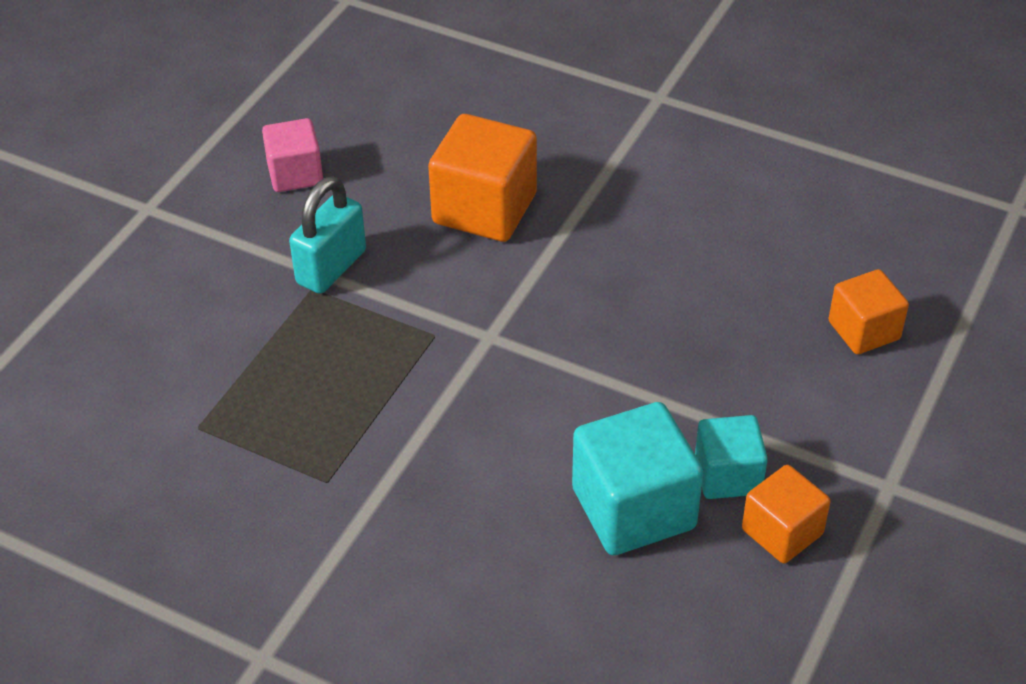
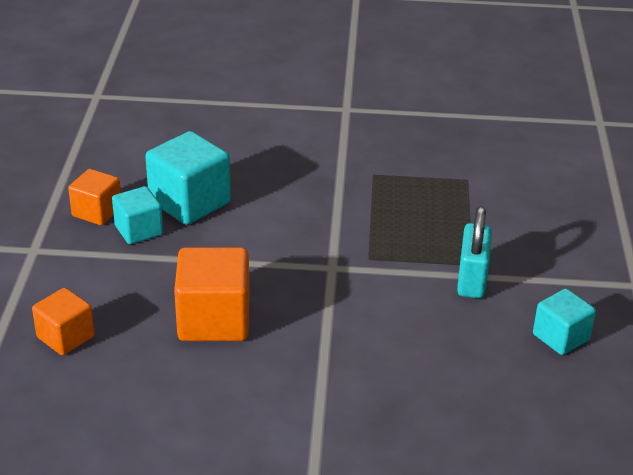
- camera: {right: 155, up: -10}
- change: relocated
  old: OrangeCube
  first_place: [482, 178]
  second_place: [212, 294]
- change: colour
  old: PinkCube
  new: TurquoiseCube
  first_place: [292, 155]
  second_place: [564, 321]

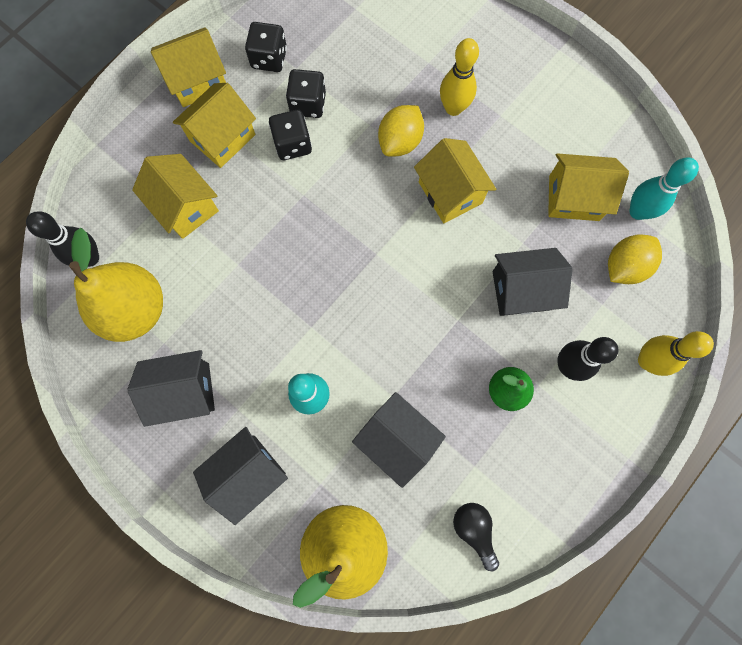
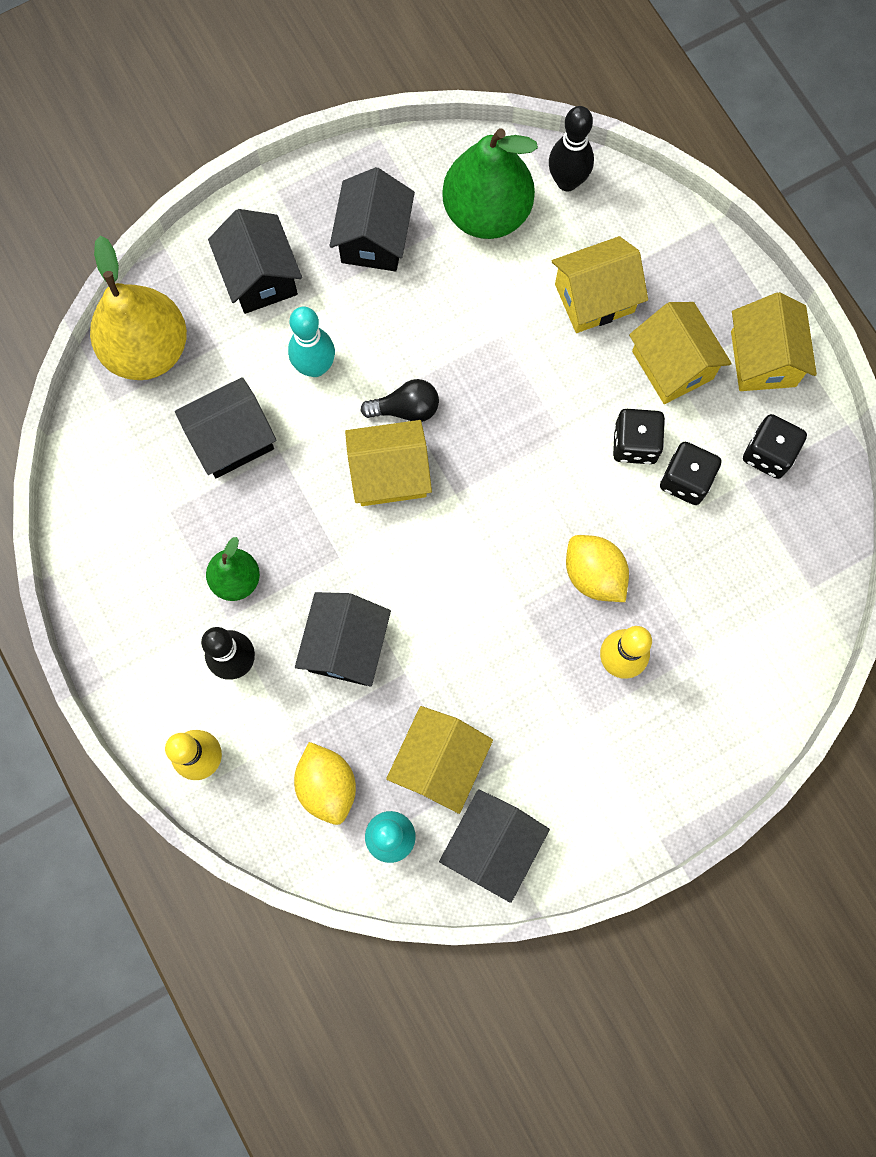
- camera: {right: 110, up: 0}
- change: relocated
  old: YellowHouse
  first_place: [455, 180]
  second_place: [388, 463]
- change: relocated
  old: BlackLightBulb
  first_place: [476, 537]
  second_place: [399, 400]
- change: appeared
  new: BlackHouse
  second_place: [494, 846]
- change: colour
  old: YellowPear
  new: GreenPear
  first_place: [116, 285]
  second_place: [490, 183]

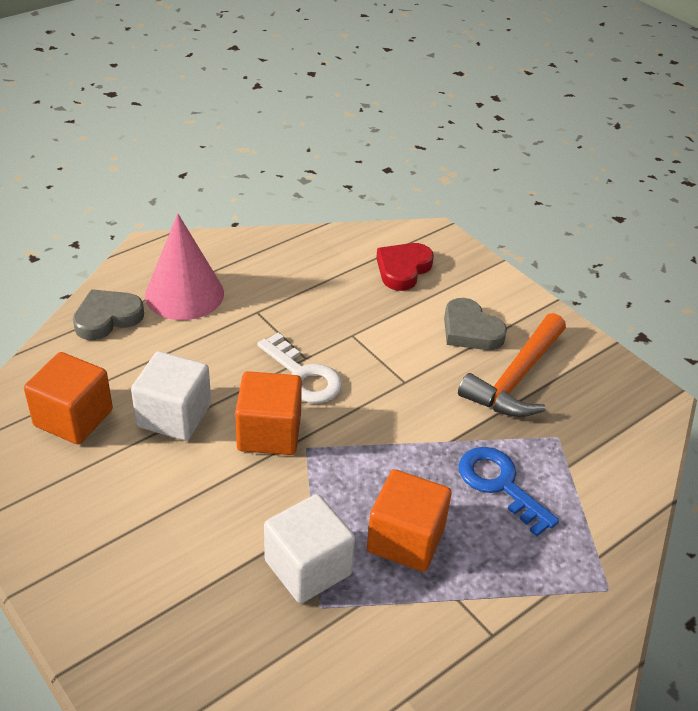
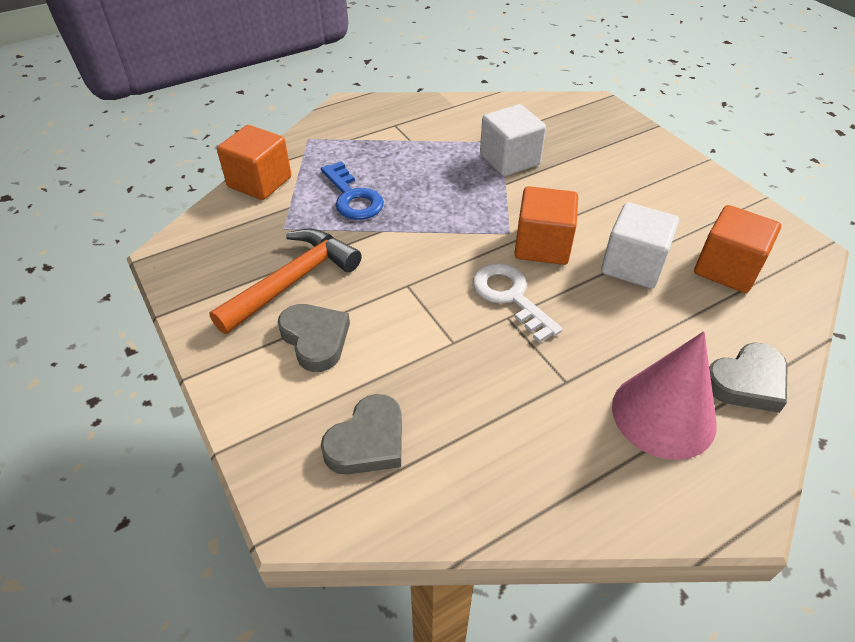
- camera: {right: -170, up: 5}
- change: relocated
  old: OrangeCube
  first_place: [409, 520]
  second_place: [254, 162]
- change: colour
  old: RedHeart
  new: GreyHeart
  first_place: [405, 267]
  second_place: [361, 434]

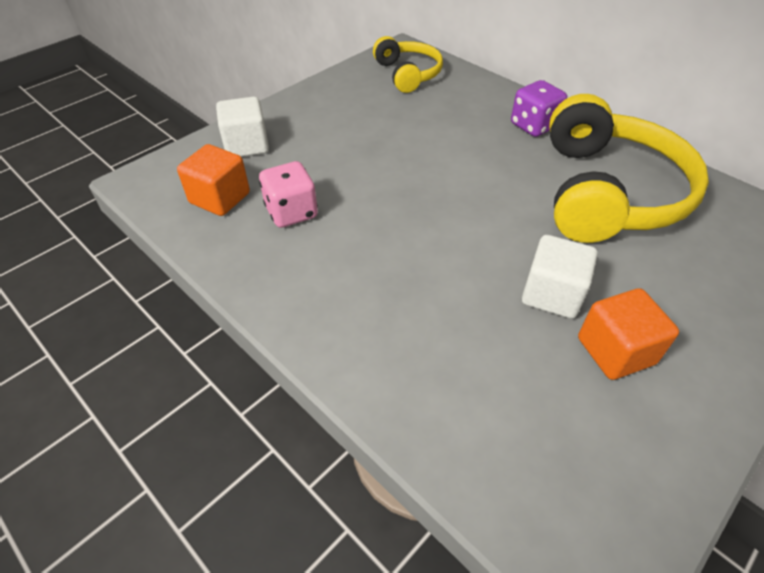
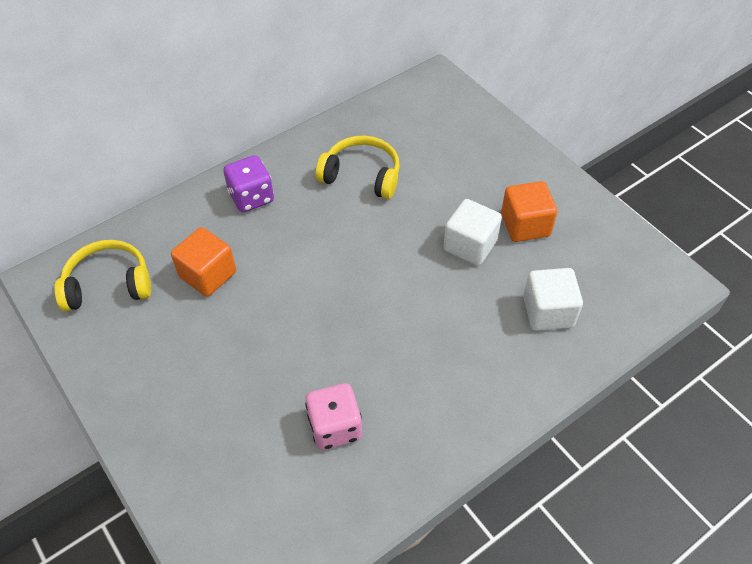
- camera: {right: -80, up: 5}
- change: relocated
  old: OrangeCube
  first_place: [213, 180]
  second_place: [203, 262]
- change: size
  old: YellowHeadphones
  first_place: [629, 168]
  second_place: [358, 167]
  factor: 0.55
- change: relocated
  old: WhiteCube
  first_place: [242, 126]
  second_place: [553, 299]

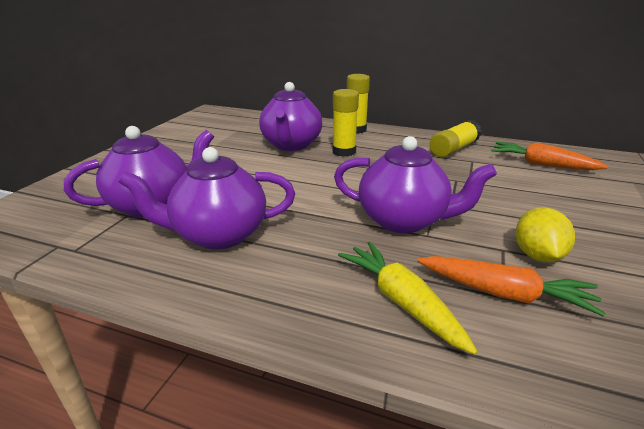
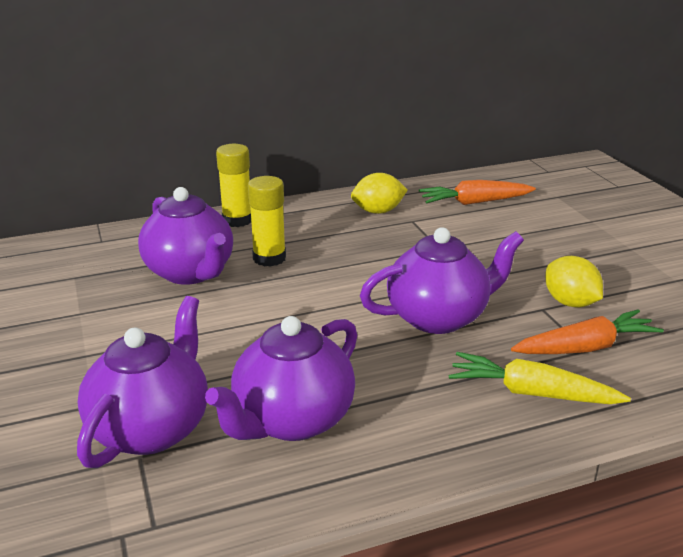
- camera: {right: -40, up: 0}
- change: exchanged
  old: YellowGlueStick
  new: YellowLemon
  first_place: [456, 139]
  second_place: [379, 193]

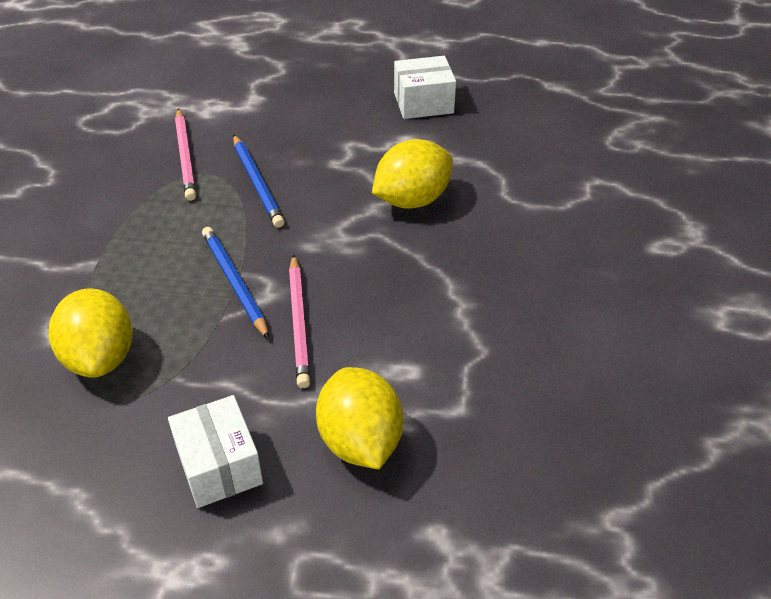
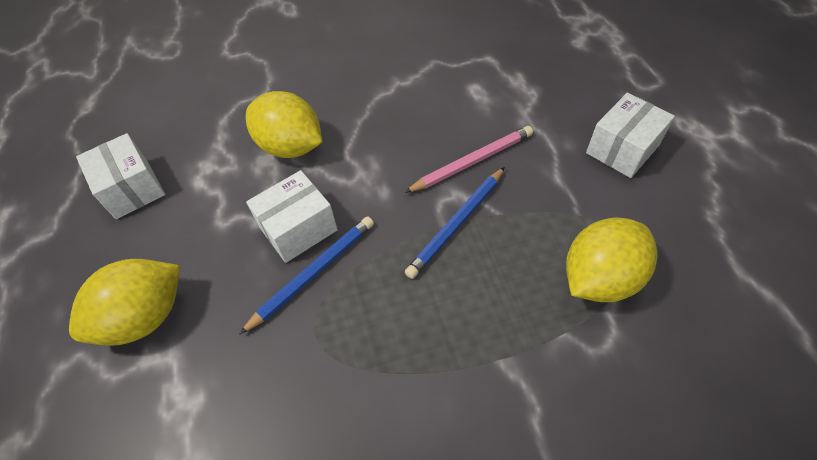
- camera: {right: -110, up: 10}
- change: relocated
  old: YellowLemon
  first_place: [359, 418]
  second_place: [124, 302]
- change: appeared
  new: WhiteBox
  second_place: [292, 216]
- change: missing
  old: PinkPencil
  first_place: [185, 154]

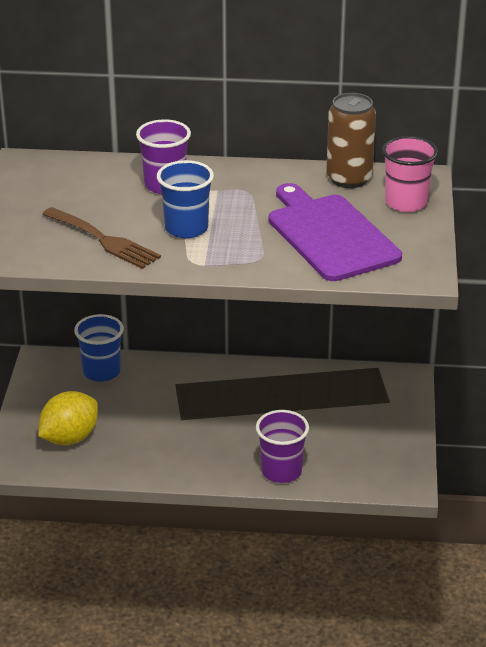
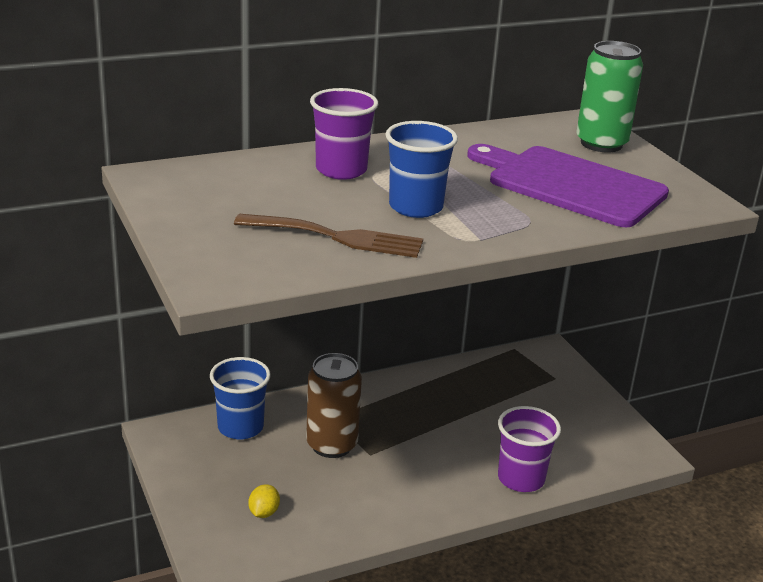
- camera: {right: -30, up: -5}
- change: size
  old: YellowLemon
  first_place: [68, 418]
  second_place: [264, 501]
  factor: 0.47
- change: relocated
  old: BrownCan
  first_place: [351, 140]
  second_place: [334, 405]
- change: exchanged
  old: PinkCup
  new: GreenCan
  first_place: [410, 174]
  second_place: [609, 97]

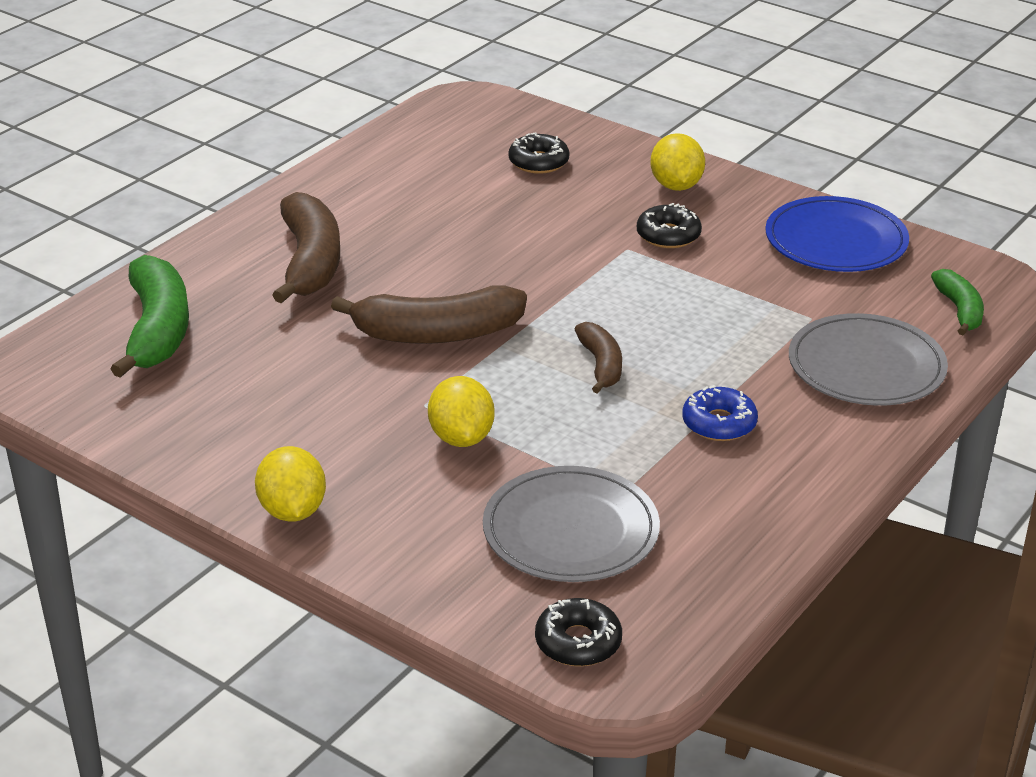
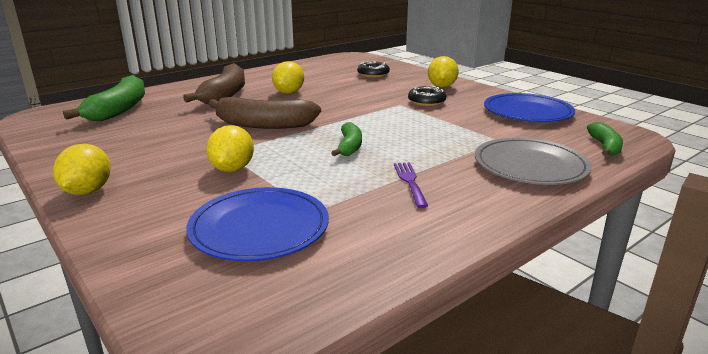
- camera: {right: 15, up: -10}
- change: colour
  old: GreyPlate
  new: BluePlate
  first_place: [571, 524]
  second_place: [257, 224]
- change: appeared
  new: YellowLemon
  second_place: [288, 77]
- change: colour
  old: BrownBanana
  new: GreenBanana
  first_place: [598, 358]
  second_place: [346, 139]
- change: exchanged
  old: BlueDonut
  new: PurpleFork
  first_place: [720, 413]
  second_place: [411, 185]
- change: missing
  old: BlackDonut
  first_place: [578, 632]

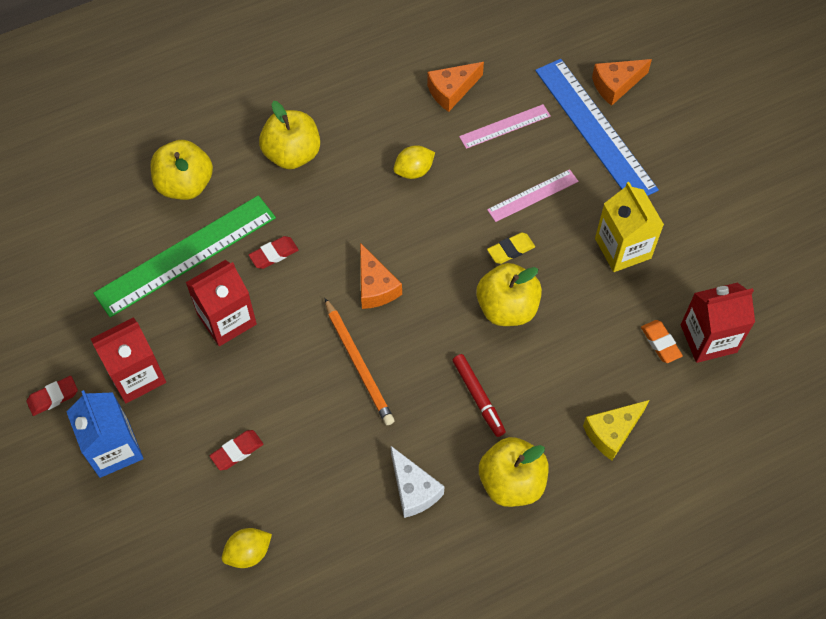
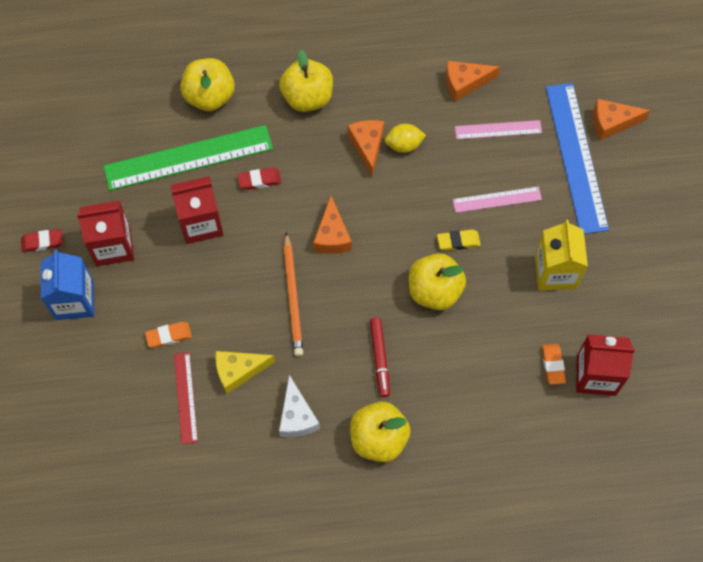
- camera: {right: 20, up: 5}
- change: colour
  old: RedEraser
  new: OrangeEraser
  first_place: [236, 450]
  second_place: [168, 335]
- change: appeared
  new: RedRuler
  second_place: [186, 398]
- change: relocated
  old: YellowCheese
  first_place: [616, 430]
  second_place: [245, 372]
- change: appeared
  new: OrangeCheese
  second_place: [366, 148]
- change: missing
  old: YellowLemon
  first_place: [247, 548]

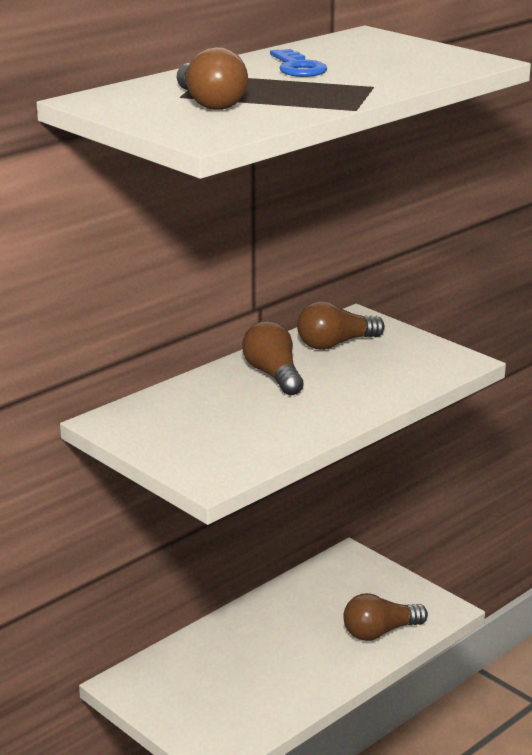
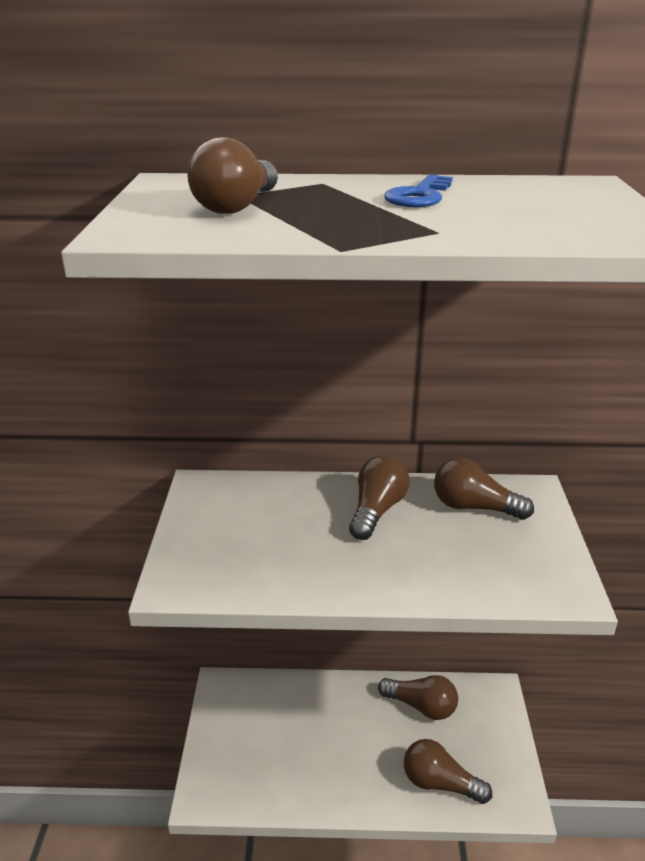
- camera: {right: 45, up: 5}
- change: appeared
  new: BrownLightBulb
  second_place: [418, 697]

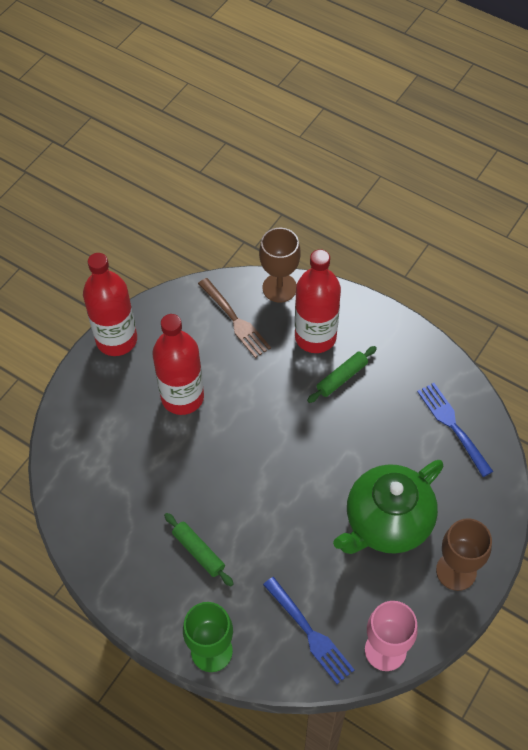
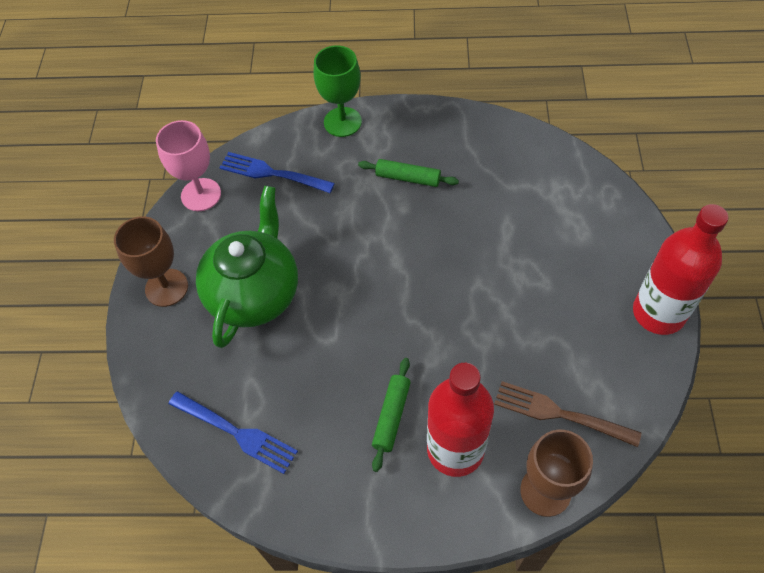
- camera: {right: 150, up: 0}
- change: missing
  old: RedBottle
  first_place: [178, 364]

